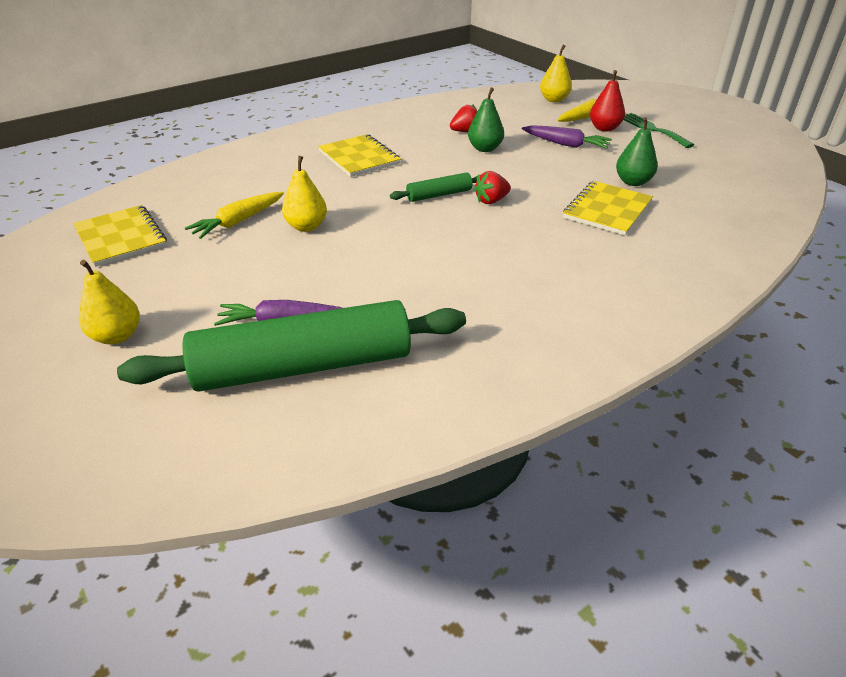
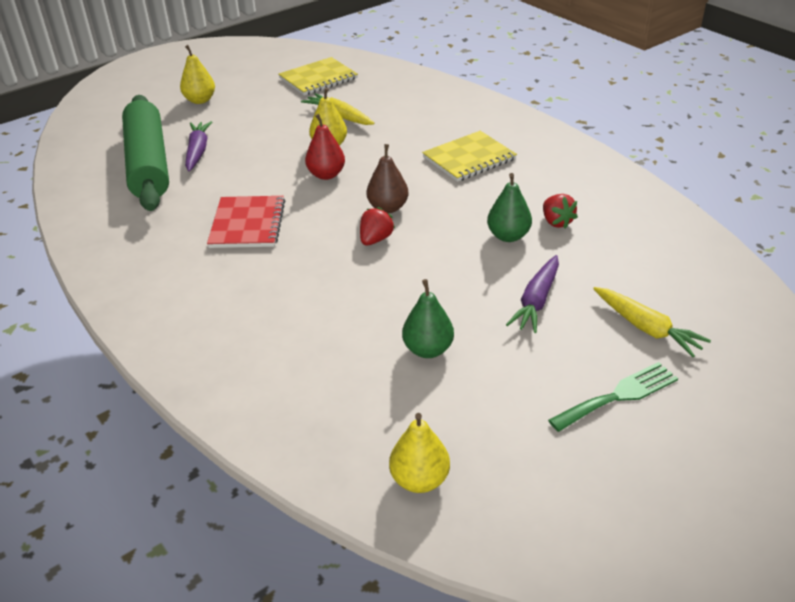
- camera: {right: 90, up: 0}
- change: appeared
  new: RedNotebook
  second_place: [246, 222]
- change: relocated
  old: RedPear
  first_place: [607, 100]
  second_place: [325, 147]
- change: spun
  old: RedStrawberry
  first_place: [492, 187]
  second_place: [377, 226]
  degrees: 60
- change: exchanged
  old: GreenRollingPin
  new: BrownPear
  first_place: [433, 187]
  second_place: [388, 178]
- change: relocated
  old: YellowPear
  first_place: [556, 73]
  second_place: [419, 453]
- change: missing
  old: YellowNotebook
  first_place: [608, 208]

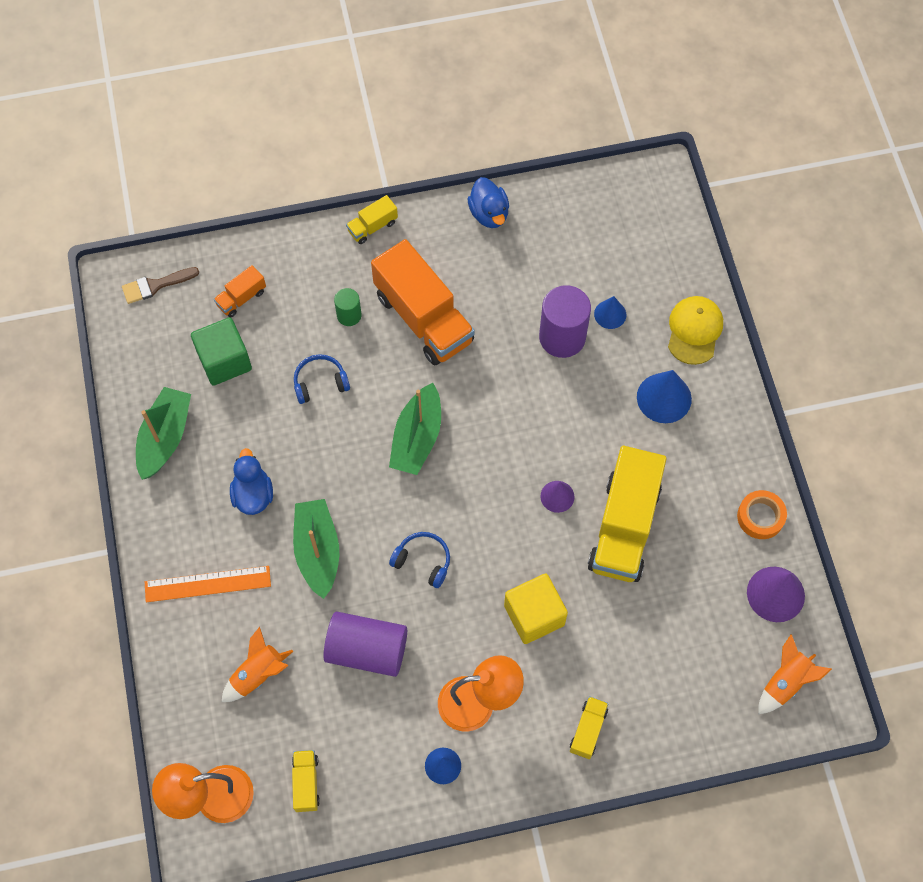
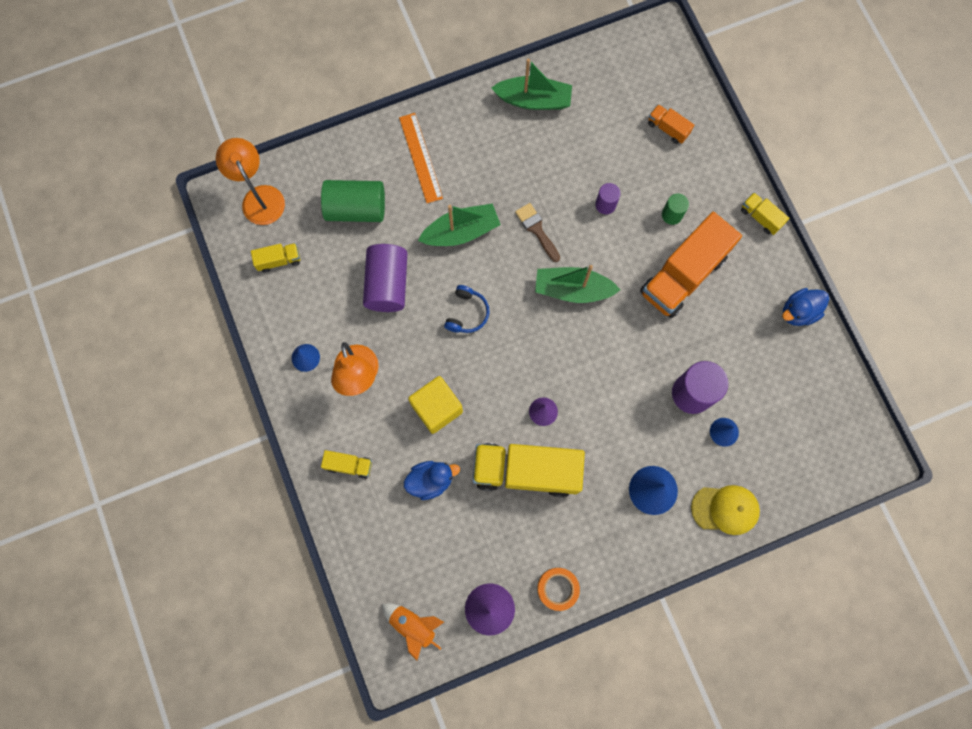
- camera: {right: 80, up: 10}
- change: exchanged
  old: OrangeRocket
  new: GreenCylinder
  first_place: [258, 664]
  second_place: [353, 201]
- change: relocated
  old: BlueDuck
  first_place: [251, 481]
  second_place: [432, 480]
- change: relocated
  old: BrownBrush
  first_place: [160, 285]
  second_place: [537, 232]
- change: exchanged
  old: BlueHeadphones
  new: PurpleCylinder
  first_place: [322, 379]
  second_place: [608, 198]
- change: missing
  old: GreenCube
  first_place: [221, 351]

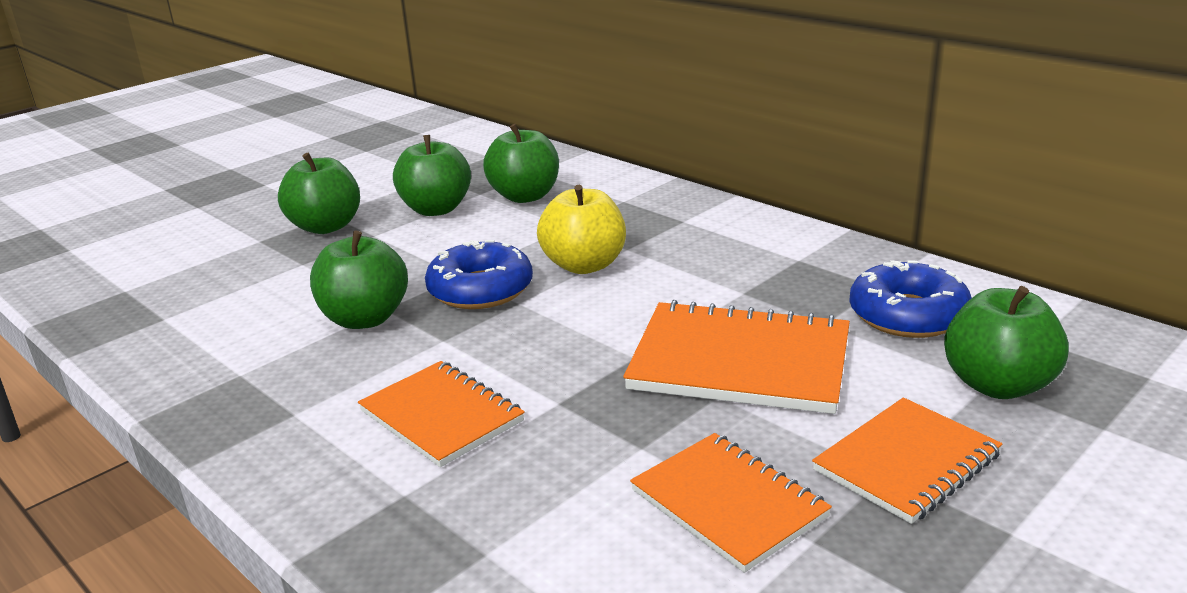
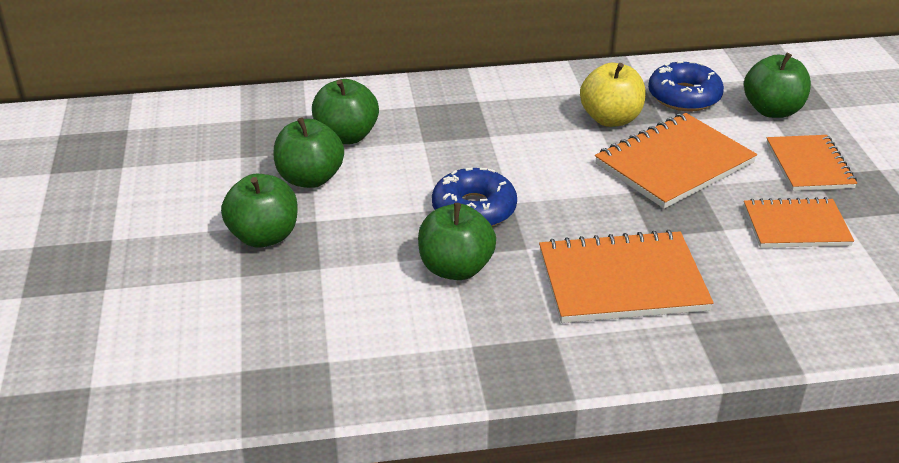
- camera: {right: -55, up: 10}
- change: size
  old: OrangeNotebook
  first_place: [441, 414]
  second_place: [626, 276]
  factor: 1.53
- change: relocated
  old: YellowApple
  first_place: [581, 229]
  second_place: [613, 95]

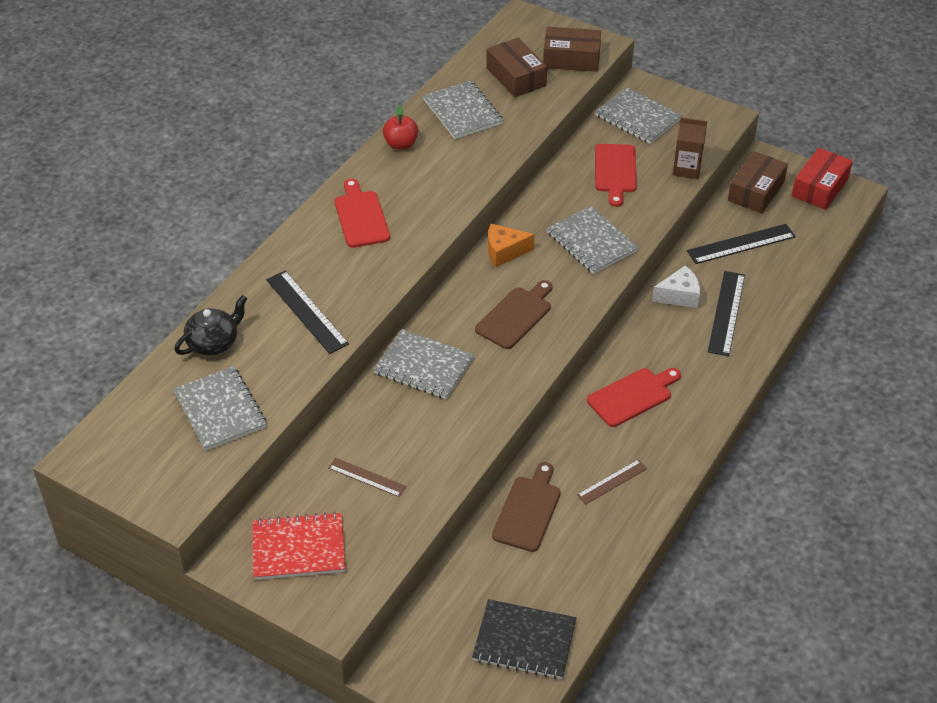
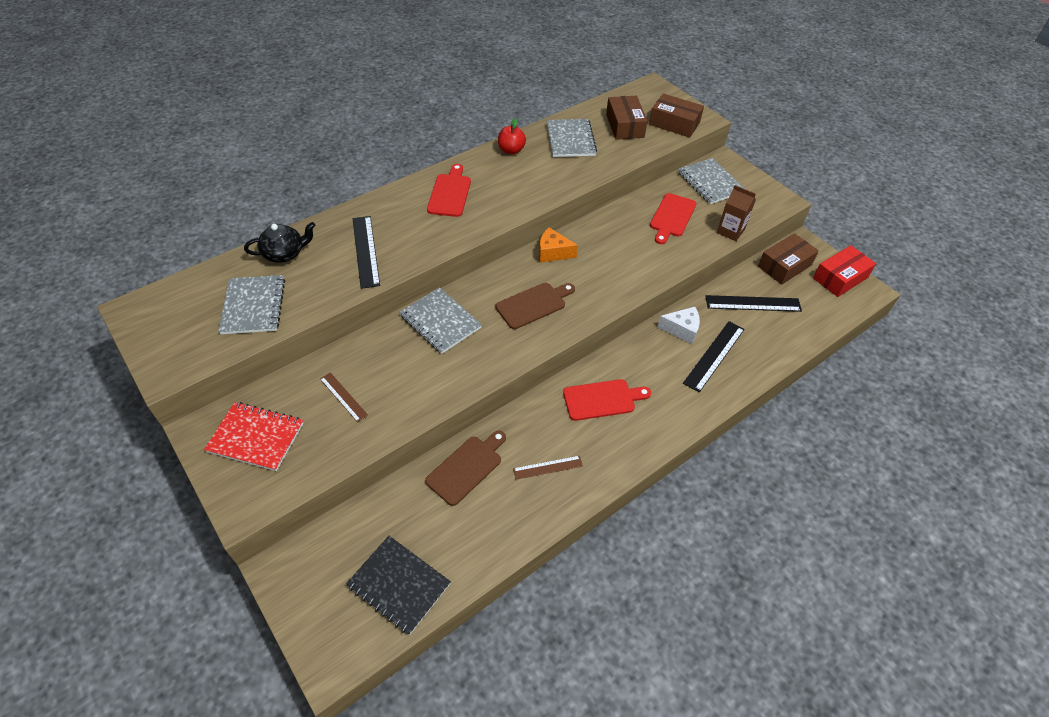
- camera: {right: 20, up: 5}
- change: missing
  old: GreyNotebook
  first_place: [593, 240]

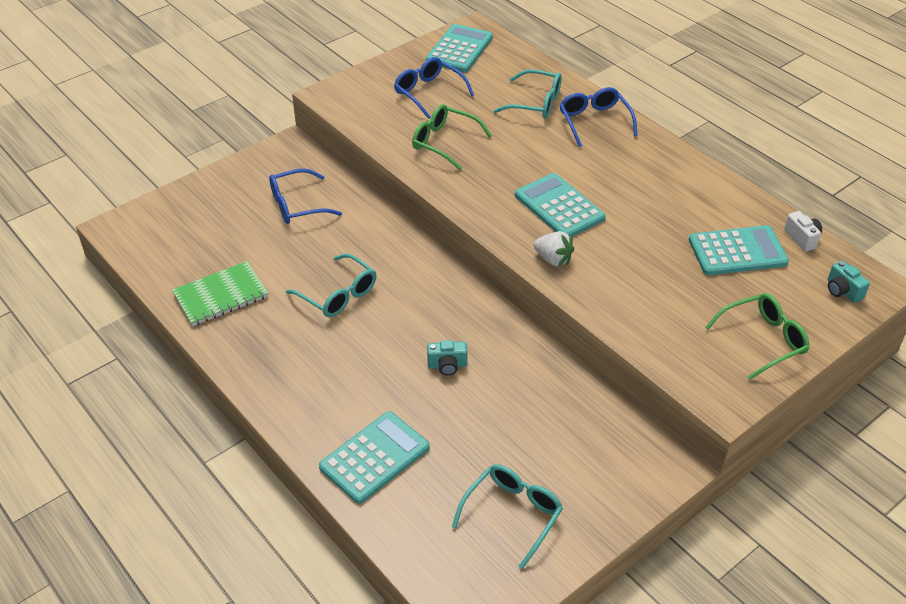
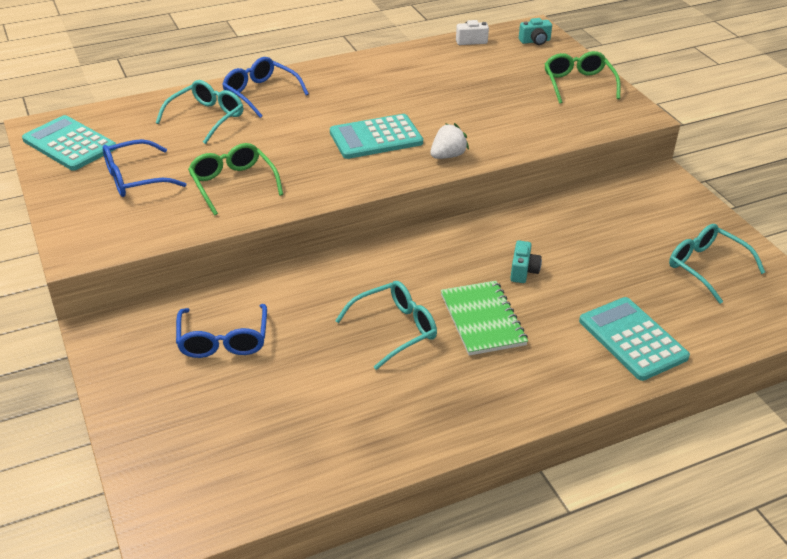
- camera: {right: -75, up: -5}
- change: spun
  old: GreenGlasses
  first_place: [452, 137]
  second_place: [235, 179]
  degrees: 105
- change: spun
  old: BlueGlasses
  first_place: [599, 117]
  second_place: [265, 87]
  degrees: 45
- change: relocated
  old: GreenNotebook
  first_place: [220, 293]
  second_place: [484, 318]
- change: missing
  old: TurquoiseCalculator
  first_place: [739, 250]

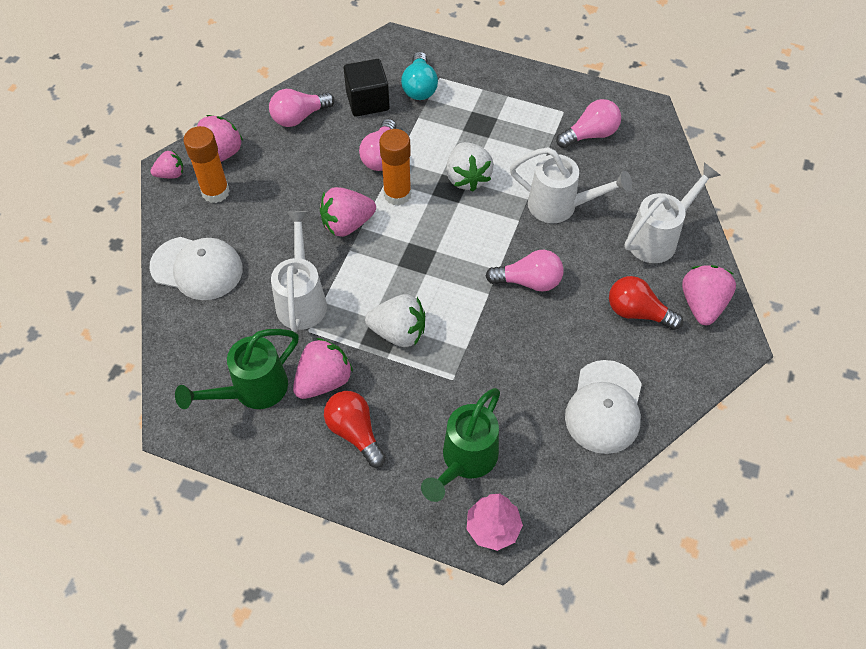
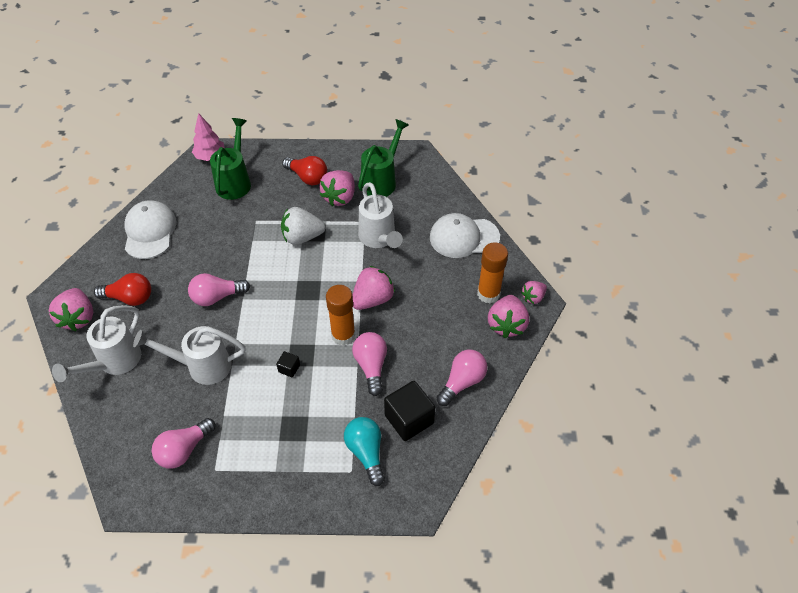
- camera: {right: 160, up: -5}
- change: exchanged
  old: WhiteStrawberry
  new: BlackCube
  first_place: [470, 167]
  second_place: [288, 364]

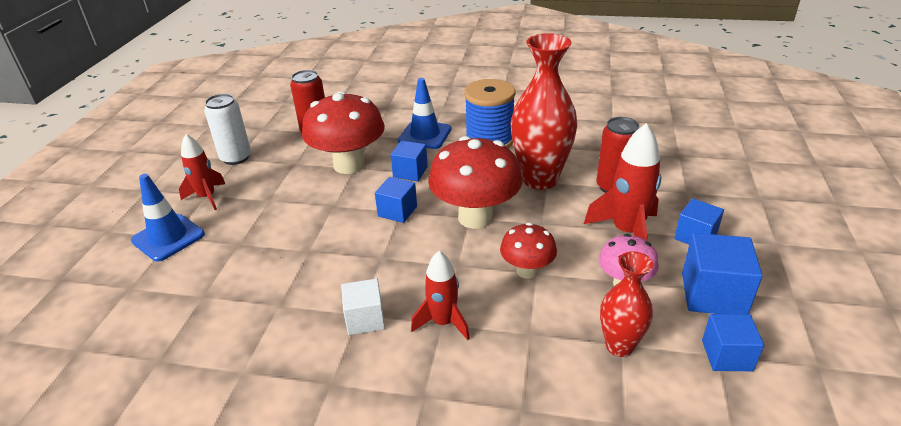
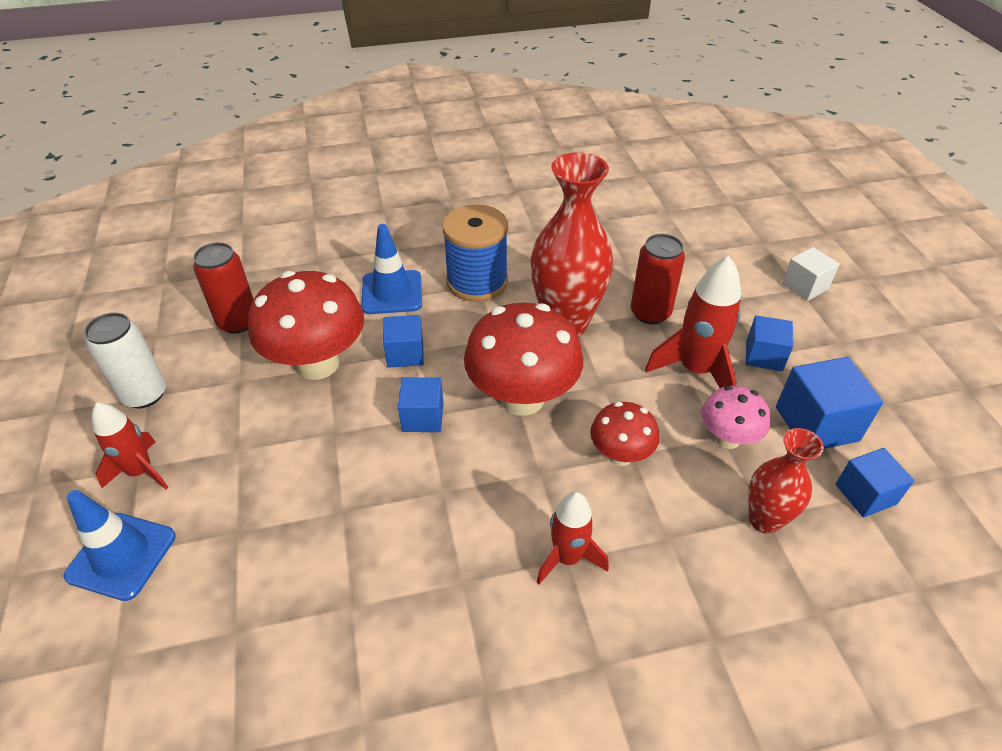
- camera: {right: -25, up: 10}
- change: relocated
  old: WhiteCube
  first_place: [363, 307]
  second_place: [811, 274]

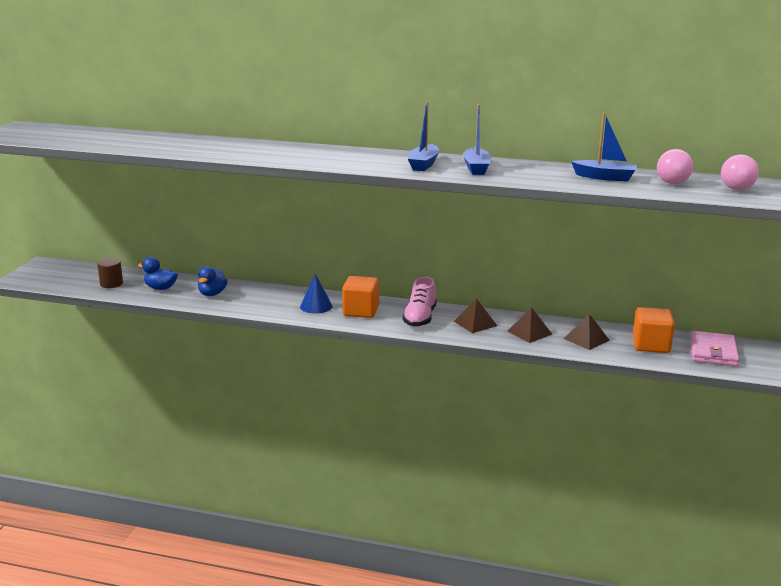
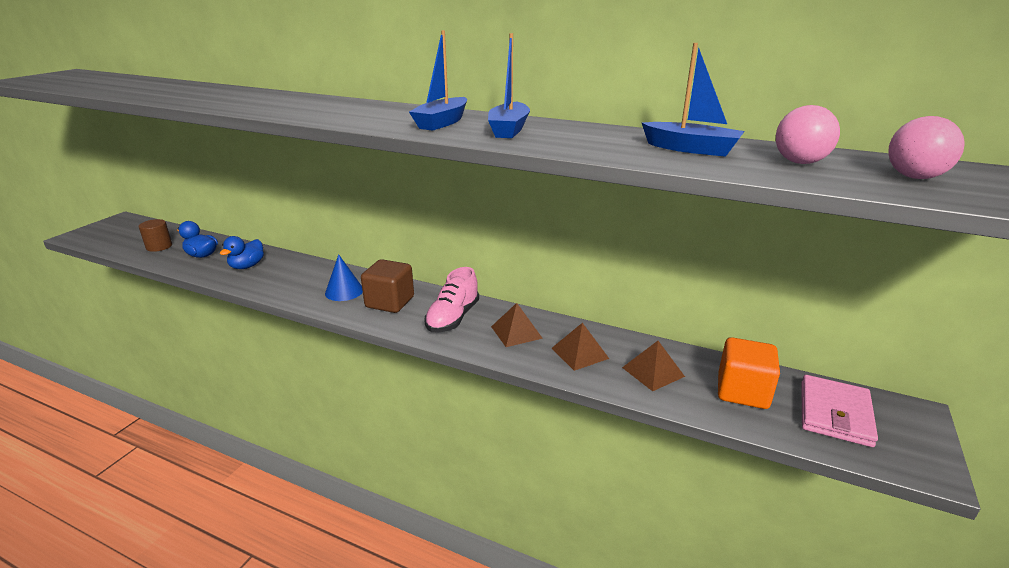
- camera: {right: 10, up: 5}
- change: colour
  old: OrangeCube
  new: BrownCube
  first_place: [360, 297]
  second_place: [387, 286]

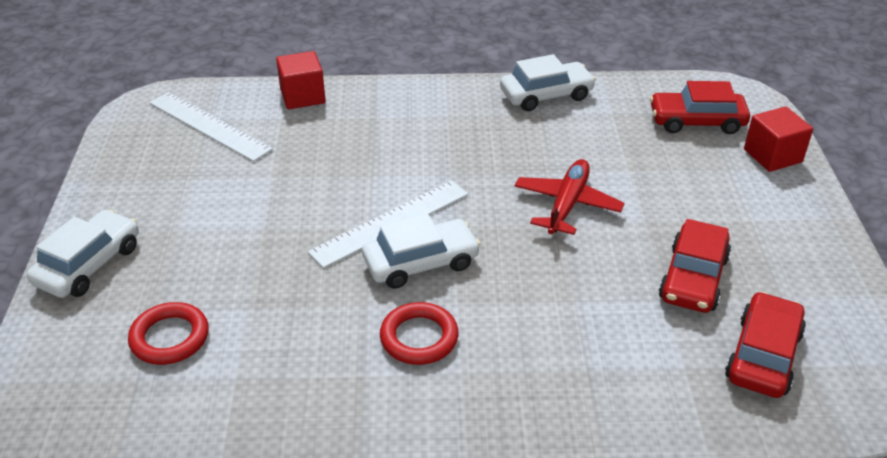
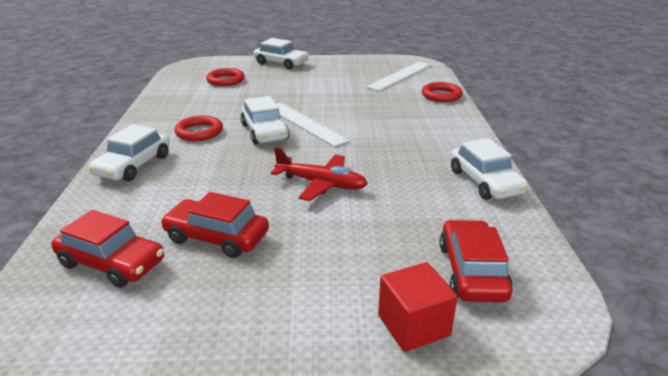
- camera: {right: 90, up: -10}
- change: appeared
  new: WhiteCar
  second_place: [129, 152]
- change: exchanged
  old: RedCube
  new: RedRing
  first_place: [301, 80]
  second_place: [442, 92]

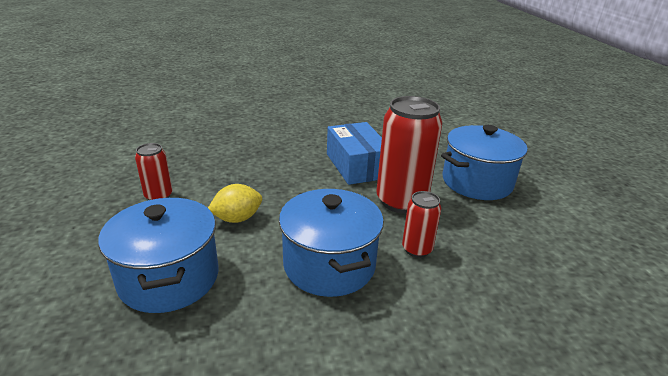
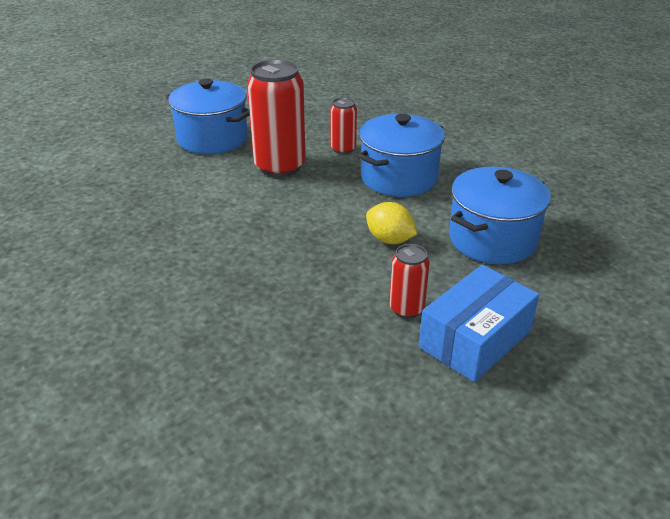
- camera: {right: -115, up: 5}
- change: relocated
  old: BlueBox
  first_place: [354, 153]
  second_place: [479, 323]

